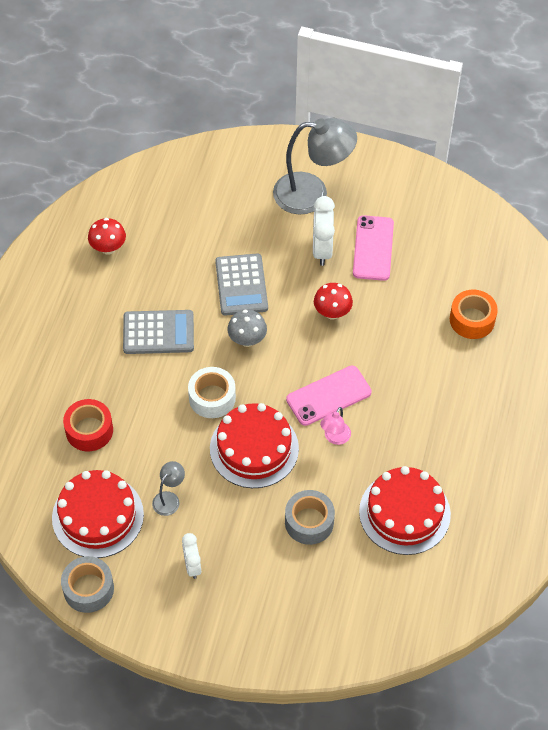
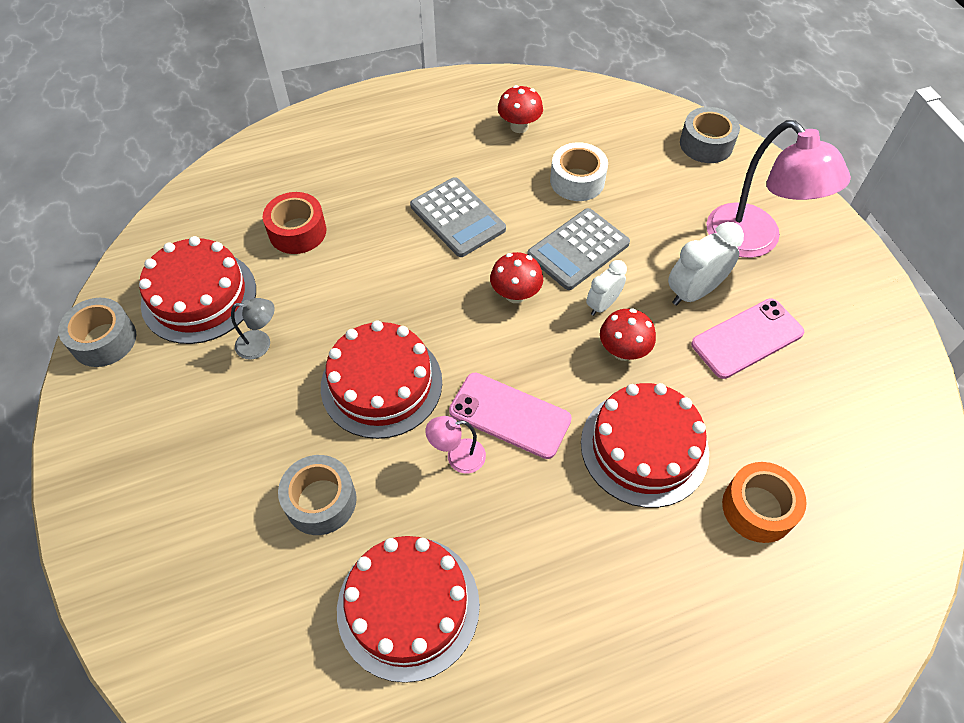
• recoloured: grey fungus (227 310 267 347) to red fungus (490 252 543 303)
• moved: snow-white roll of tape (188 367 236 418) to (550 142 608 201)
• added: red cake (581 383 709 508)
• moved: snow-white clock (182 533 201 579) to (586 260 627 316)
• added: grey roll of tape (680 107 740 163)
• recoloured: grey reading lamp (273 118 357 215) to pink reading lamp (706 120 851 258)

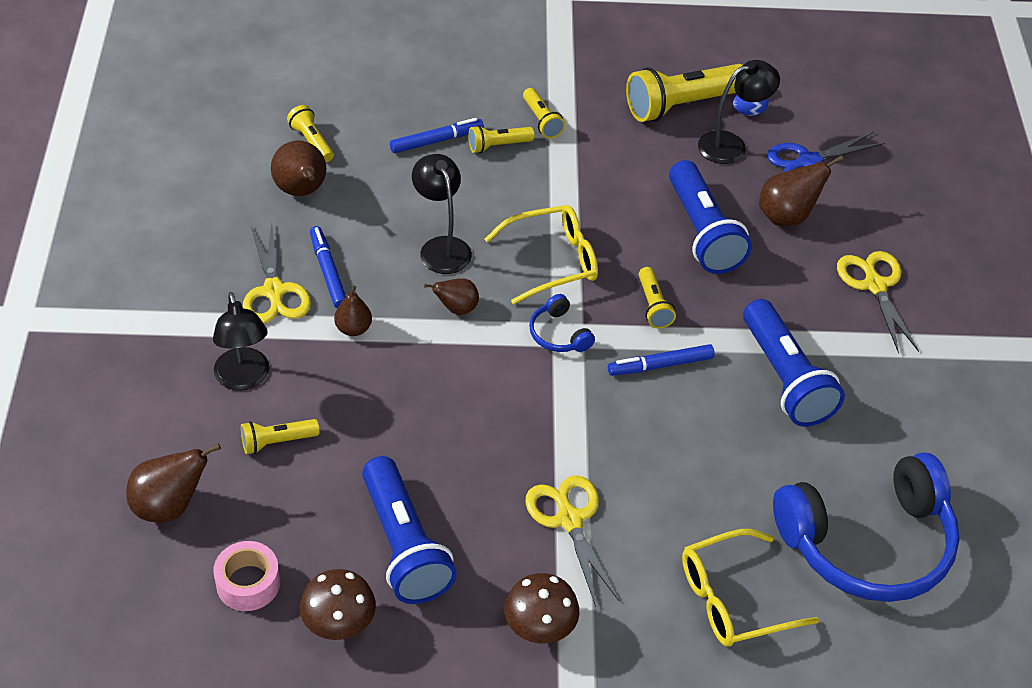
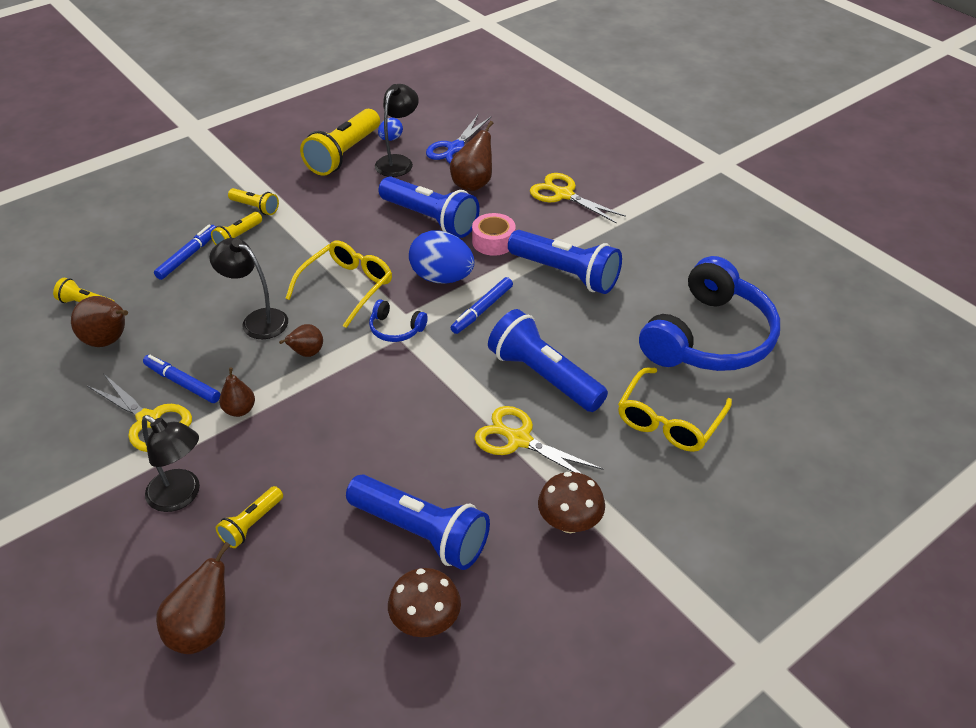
• replaced: yellow torch (639 267 676 329) to blue egg (409 230 475 284)
• moved: pink roll of tape (213 541 280 611) to (472 213 516 256)
• added: blue torch (488 309 608 412)

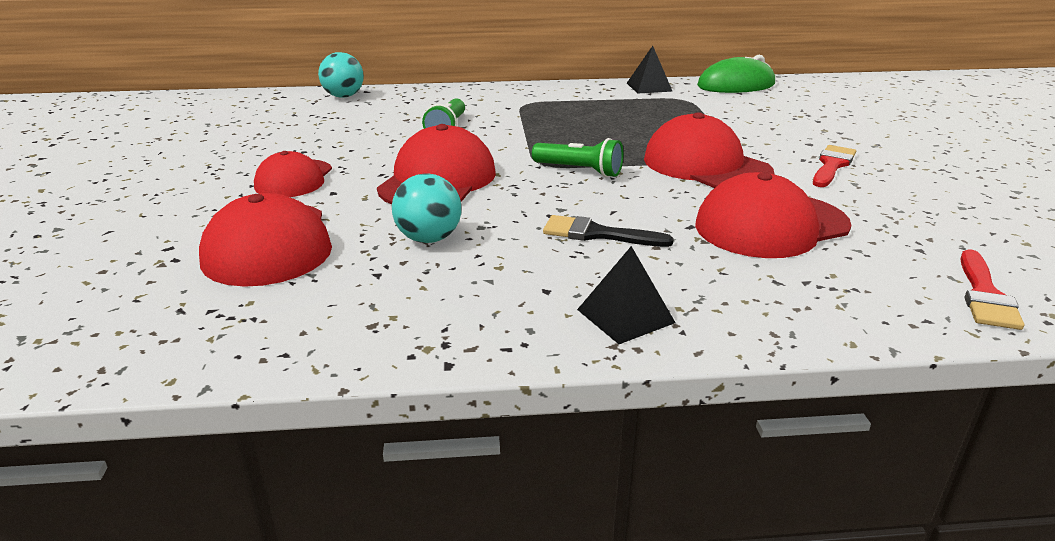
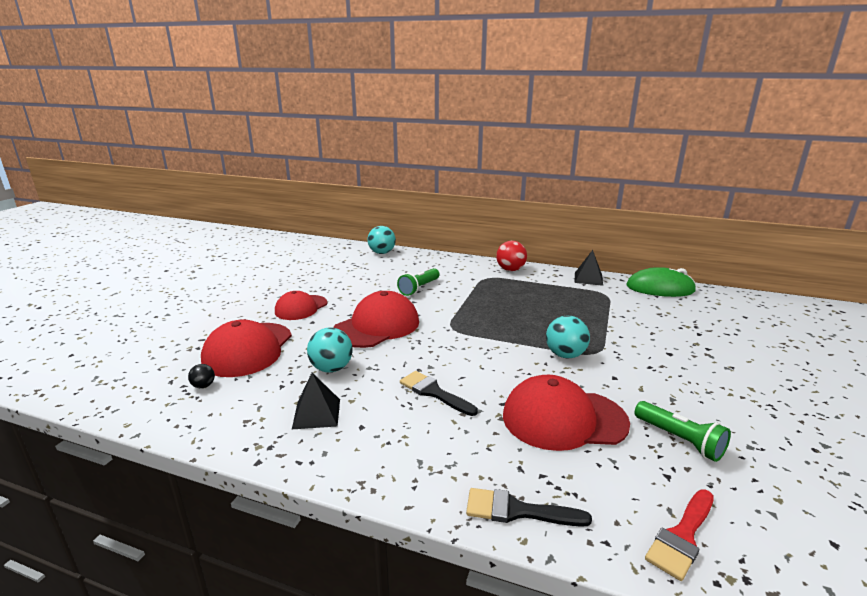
• added: ebony play ball (188 364 215 388)
• moved: ebony pyramid shape (577 246 676 344) to (292 373 340 429)
• added: ebony paint brush (466 488 592 527)
• added: red play ball (496 241 527 271)
• replaced: red peaked cap (644 112 775 188) to turquoise play ball (546 315 590 358)
• moved: emerald torch (532 138 623 177) to (634 401 731 462)
• removed: red paint brush (813 145 856 187)

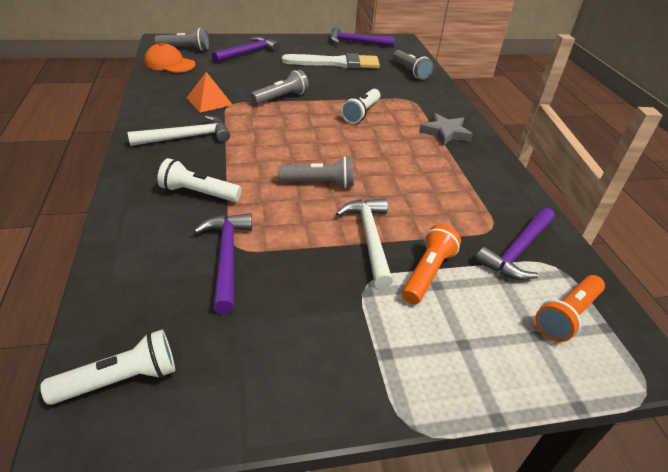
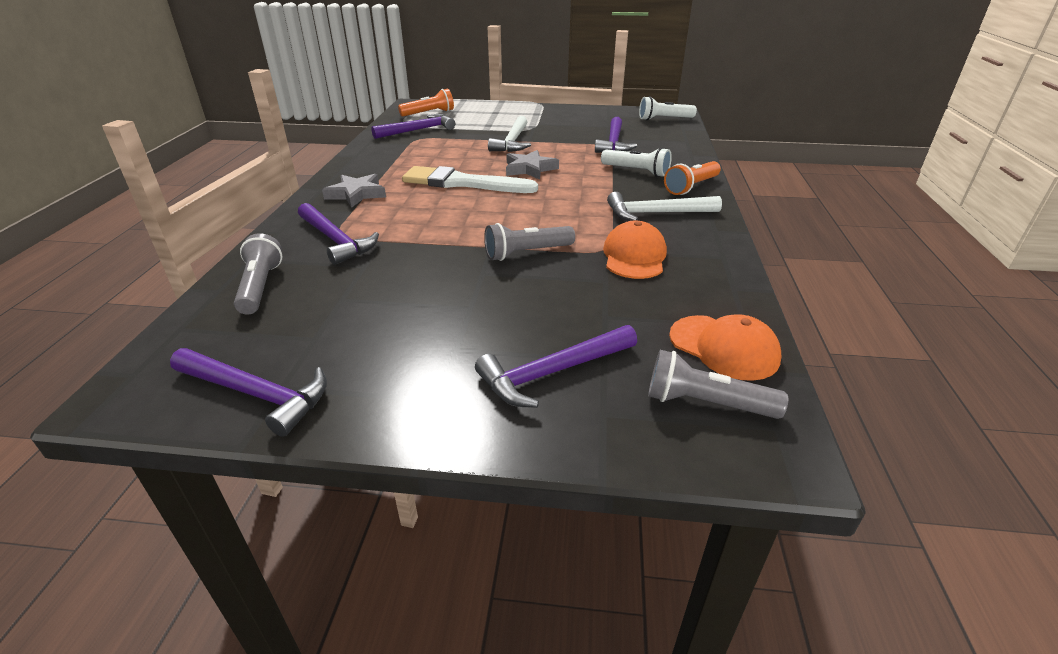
• added: purple hammer (298 203 379 265)
• moved: snow-white paint brush (282 53 380 69) to (402 166 538 193)
• replaced: grey torch (278 156 353 188) to grey five-pointed star (506 150 559 180)
• replaced: orange-coloured pyramid shape (187 72 233 113) to orange-coloured peaked cap (603 221 667 279)
• moved: orange-coloured torch (402 224 461 304) to (664 161 721 195)
• removed: snow-white torch (341 89 380 124)

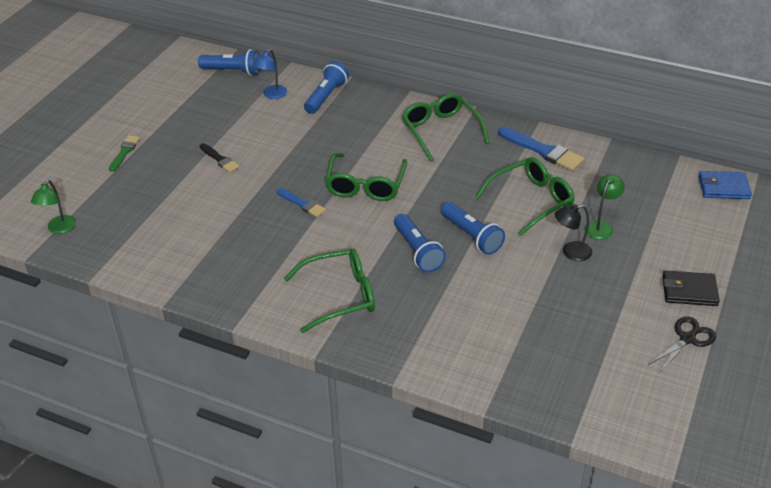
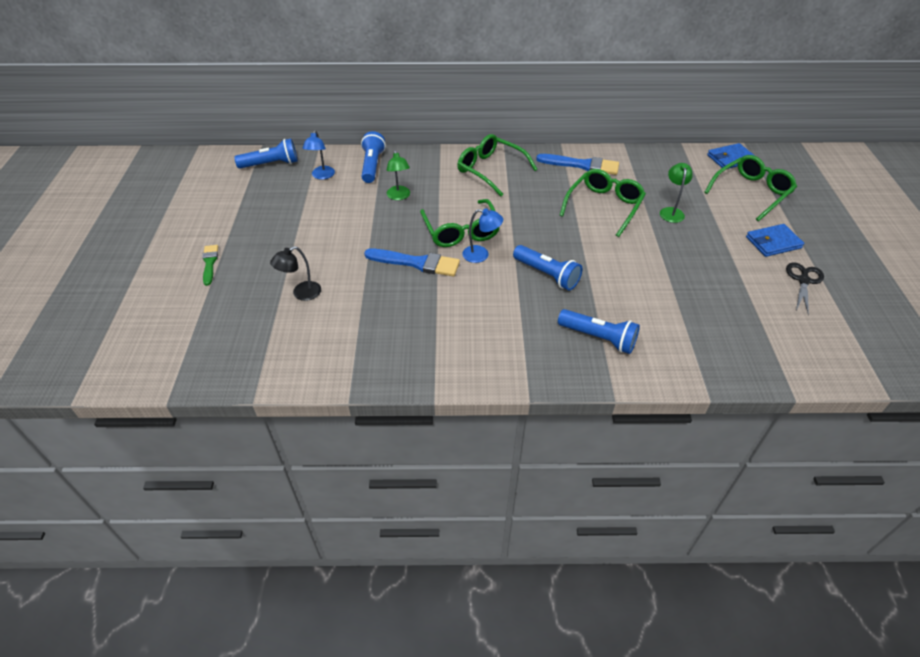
• moved: ebony reading lamp (555 204 592 261) to (270 246 321 301)
• resized: blue paint brush (277 188 326 217) = (364 249 460 276) x1.69
• moved: emerald reading lamp (31 180 76 234) to (387 150 410 200)
• added: blue reading lamp (462 208 503 263)
• moved: blue torch (441 202 505 255) to (558 309 640 354)
• moved: emerald spectacles (284 248 375 333) to (704 155 797 221)
• recoloured: ebony billfold (662 270 720 306) to blue billfold (746 224 804 257)
• removed: ebony paint brush (200 143 240 173)

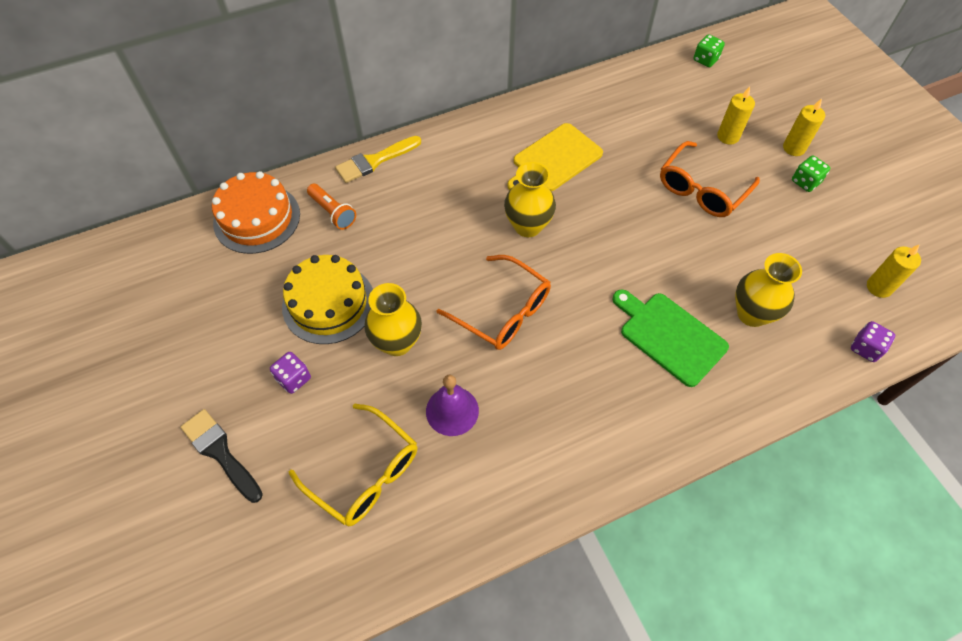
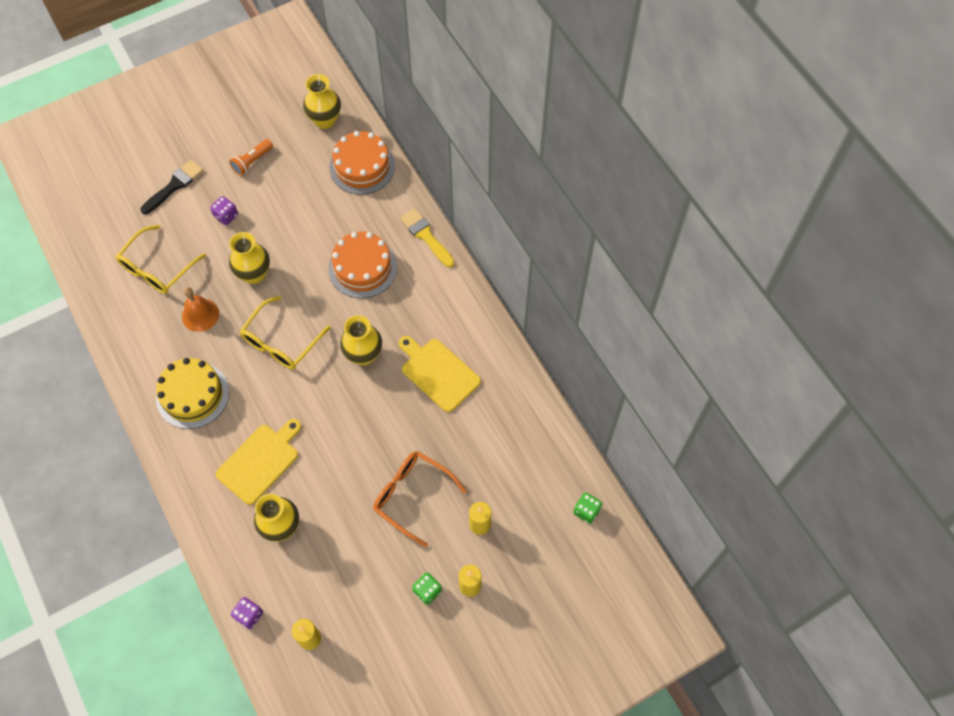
• moved: yellow cake (282 255 373 344) to (156 358 229 429)
• recoloured: purple school bell (426 375 479 436) to orange-coloured school bell (182 287 219 332)
• recoloured: emerald cutting board (612 289 729 387) to yellow cutting board (216 419 301 505)
• moved: orange-coloured torch (307 184 356 230) to (229 139 273 176)
• recoloured: orange-coloured spectacles (436 255 551 350) to yellow spectacles (240 296 331 369)
• added: yellow vase (303 74 341 129)
• added: orange-coloured cake (328 232 397 298)

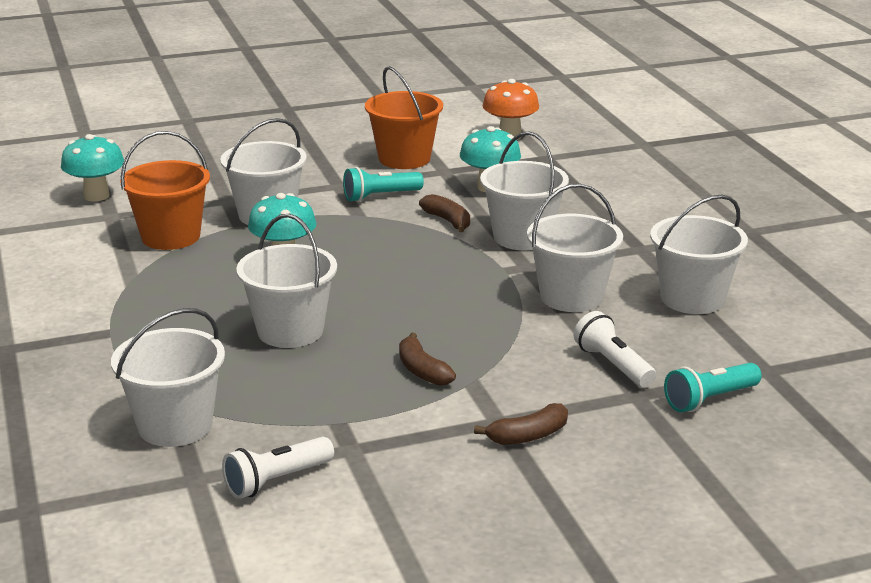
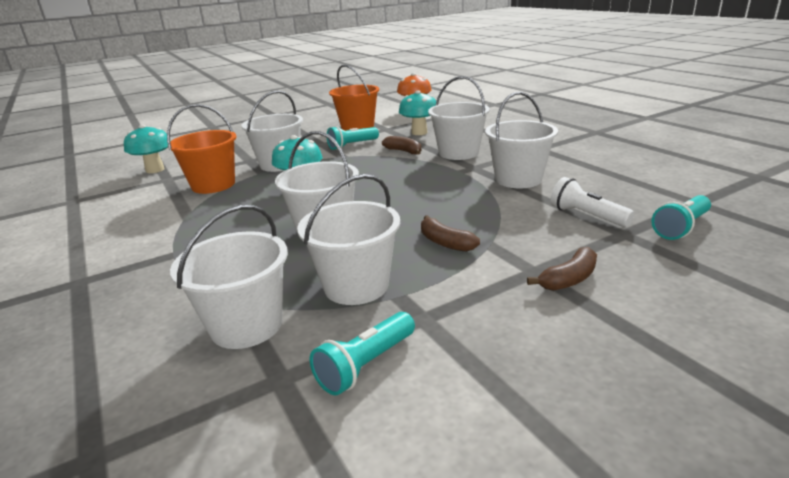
• moved: snow-white pail (650 194 748 314) to (297 174 400 305)
• recoloured: snow-white torch (222 437 334 499) to turquoise torch (310 312 415 395)

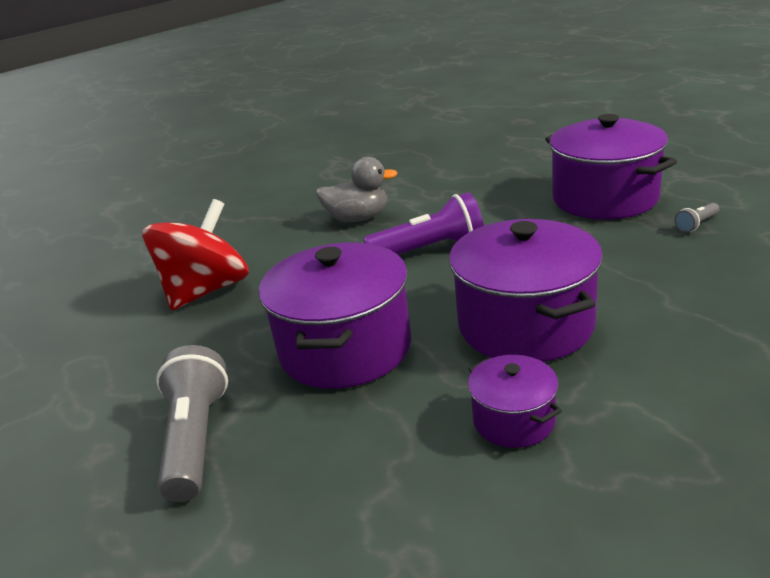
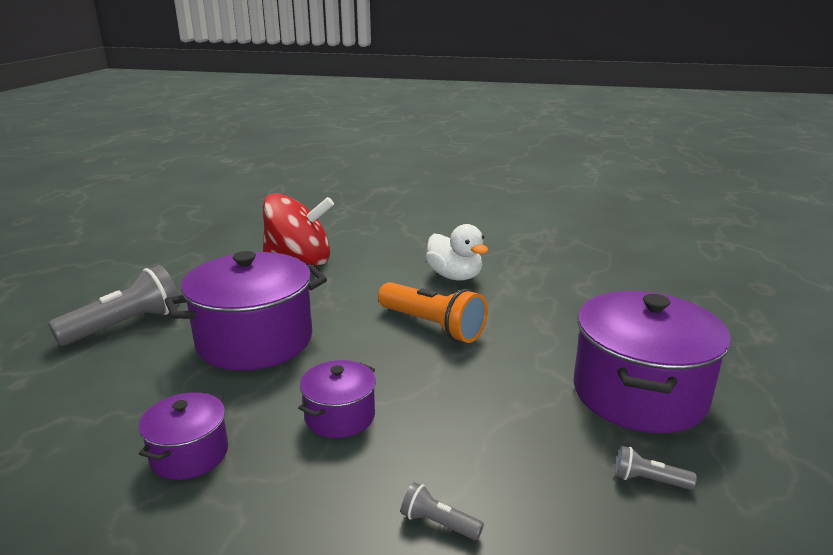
• resized: purple cooking pot (449 219 603 362) = (298 360 376 438) x0.51
• recoloured: purple torch (363 192 484 255) to orange-coloured torch (378 282 488 343)
• added: grey torch (401 482 484 540)
• recoloured: grey rubber duck (316 157 397 222) to snow-white rubber duck (425 224 489 281)

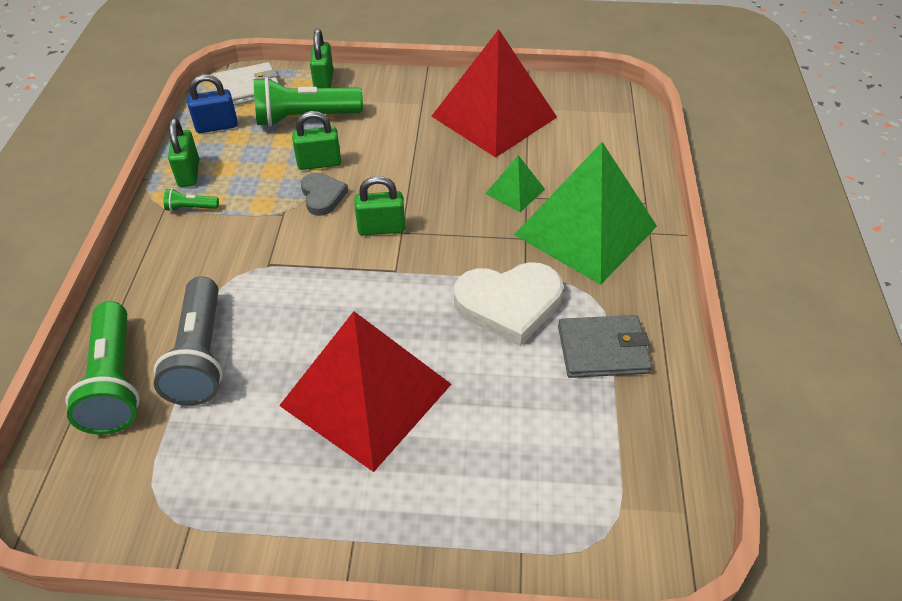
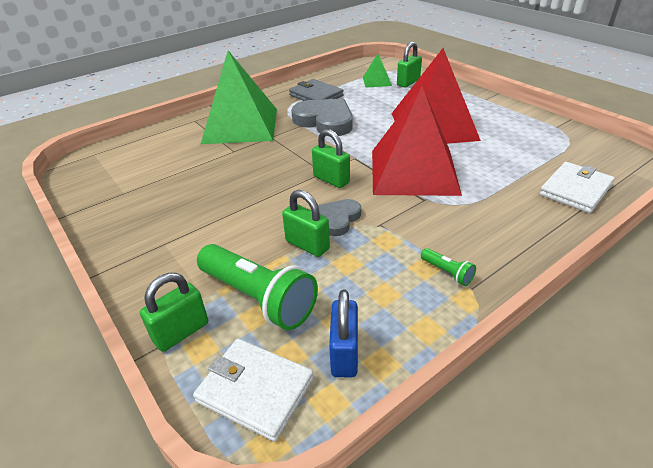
• recoloured: snow-white heart (454 262 563 346) to grey heart (291 99 353 136)
• turned: blue small lock (187 74 238 133) = (329 290 358 378) 60 degrees clockwise
• moved: emerald pyramid shape (485 155 545 212) to (363 54 392 88)
• moved: red pyramid shape (431 29 557 158) to (372 86 462 196)
• moved: emerald small lock (168 118 199 187) to (397 42 422 87)
• replaced: emerald torch (66 301 140 435) to snow-white billfold (539 162 615 213)
• removed: grey torch (154 276 223 406)

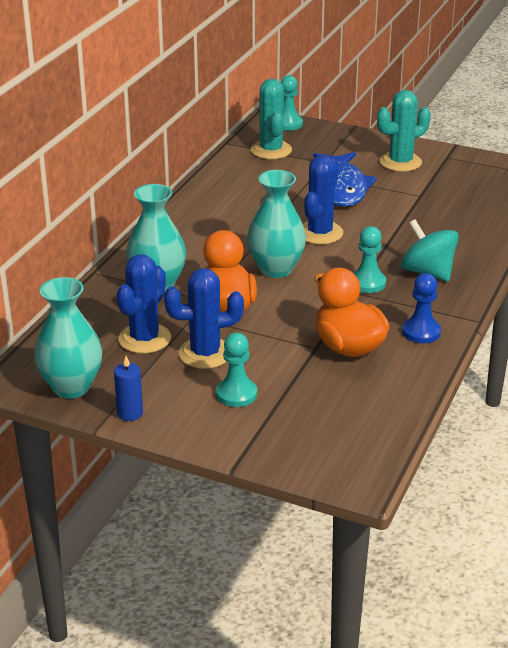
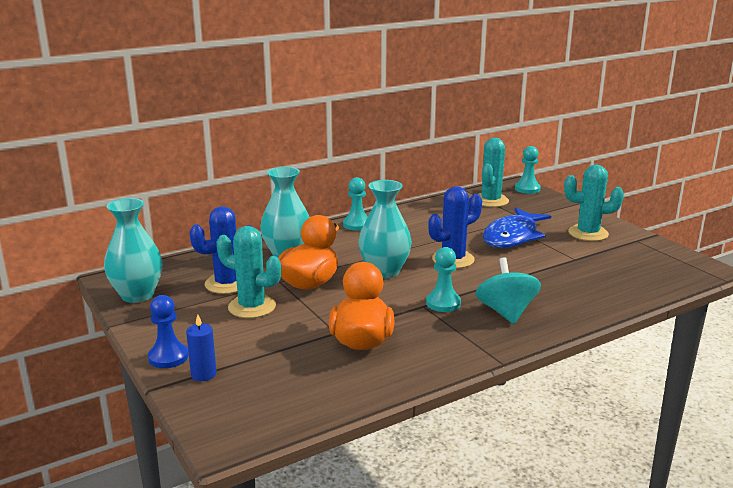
• moved: blue pawn (402 273 441 343) to (148 295 188 368)
• moved: blue candle (114 356 143 421) to (186 314 217 381)
• recoloured: blue prickly plant (164 268 244 369) to turquoise prickly plant (216 226 281 318)
• moved: turquoise pawn (216 333 257 407) to (343 177 367 231)

